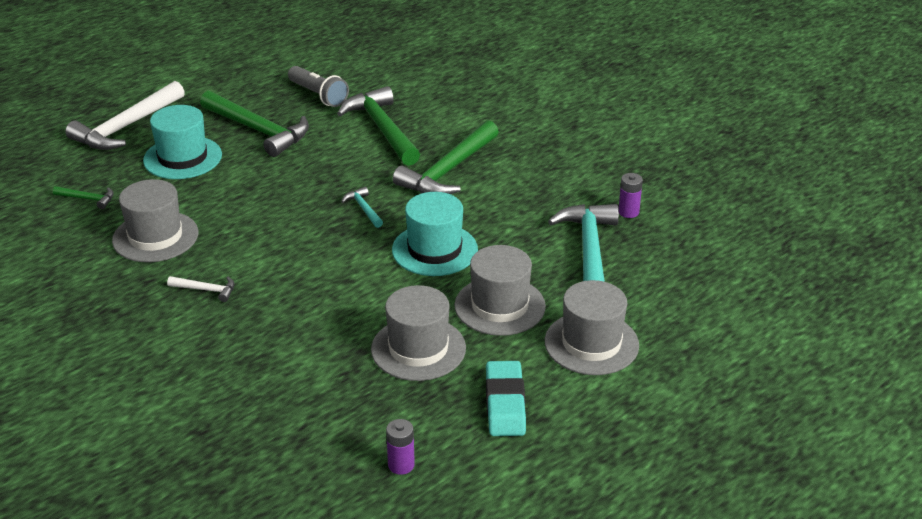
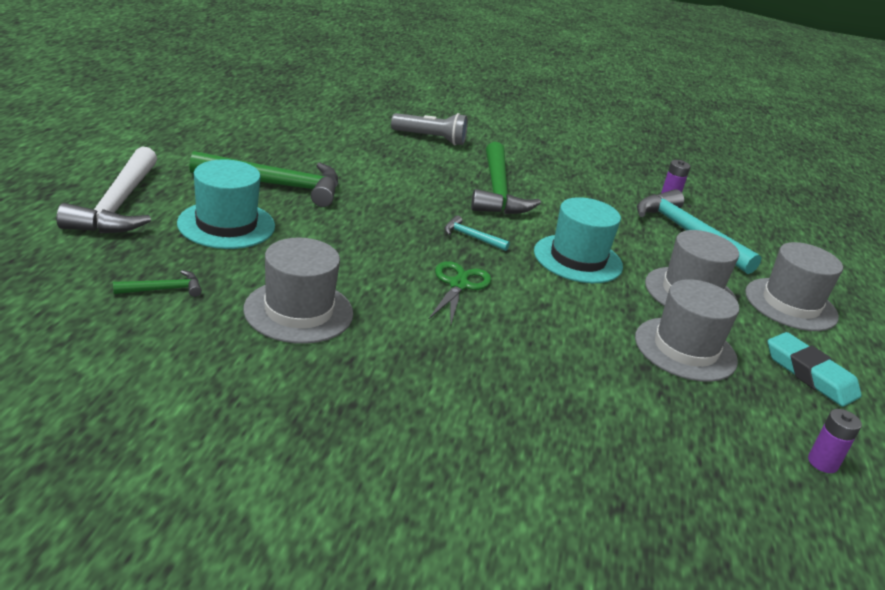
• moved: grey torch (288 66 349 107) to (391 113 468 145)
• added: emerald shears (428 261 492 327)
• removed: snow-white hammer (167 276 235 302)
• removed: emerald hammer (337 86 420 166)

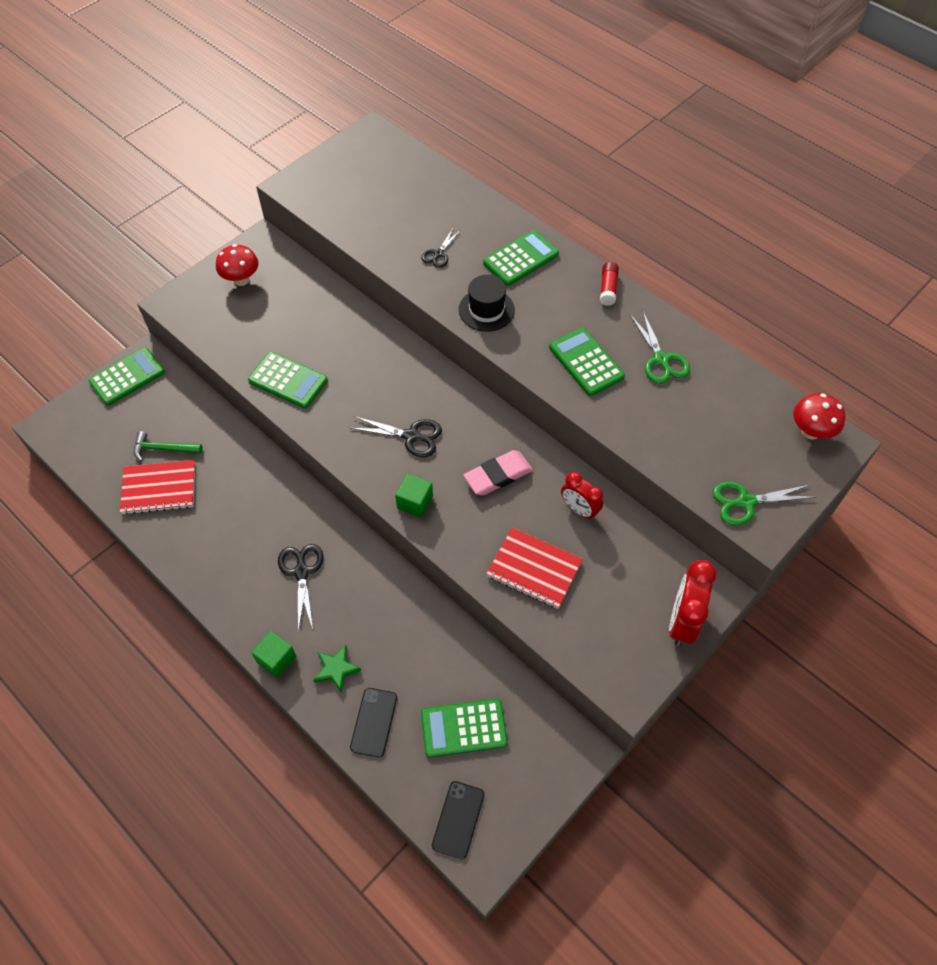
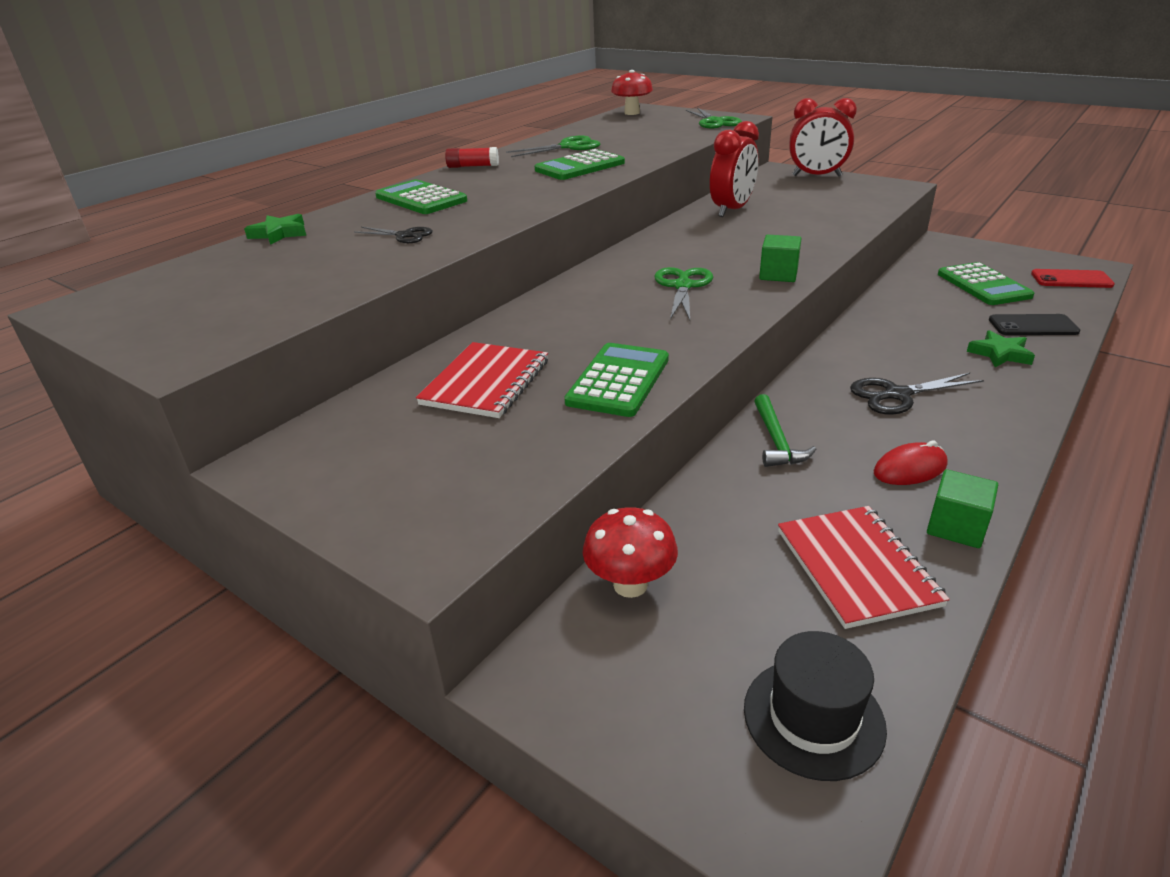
• added: emerald five-pointed star (244 214 306 245)
• moved: red notepad (487 528 583 609) to (416 342 548 418)
• moved: red fungus (216 244 259 286) to (583 507 678 598)
• recoloured: ebony shears (350 416 442 457) to emerald shears (654 267 713 320)
• resized: red clock (561 472 603 520) = (710 121 759 217) x1.52
• moved: ebony tall hat (459 275 515 332) to (744 631 887 781)
• moved: emerald hammer (134 431 202 461) to (755 394 816 467)
• added: red computer mouse (874 441 948 485)
• moved: emerald solid cube (251 631 296 678) to (927 469 998 548)
• recoloured: ebony phone (432 781 484 859) to red phone (1031 269 1115 288)
• removed: emerald pocket calculator (88 348 165 406)
• removed: pink eraser (464 450 533 496)

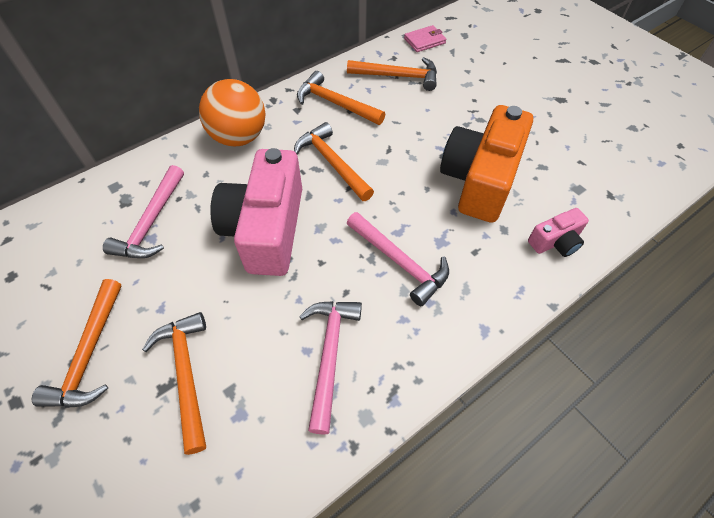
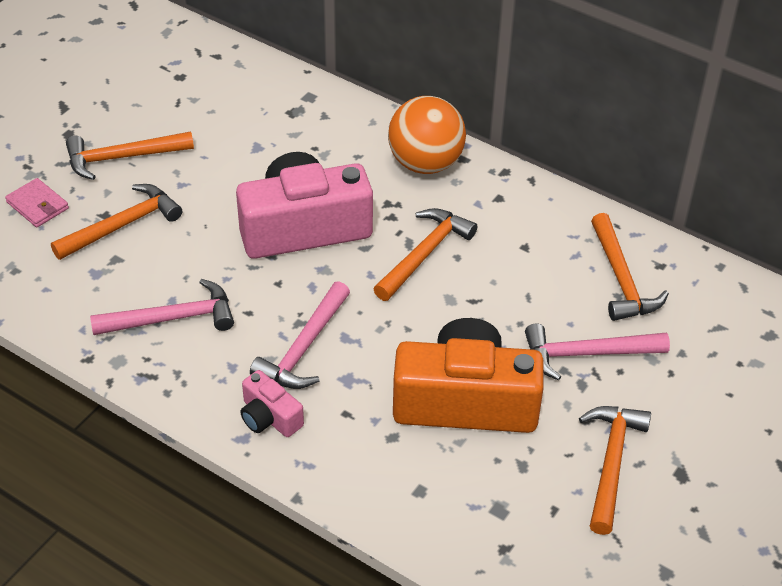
• moved: pink billfold (404 25 447 52) to (5 178 69 227)
• moved: pink compact camera (528 208 589 257) to (240 370 304 437)
• moved: pink hammer (103 165 184 258) to (525 323 670 381)
• moved: orange-coloured hammer (297 71 385 125) to (579 406 651 535)

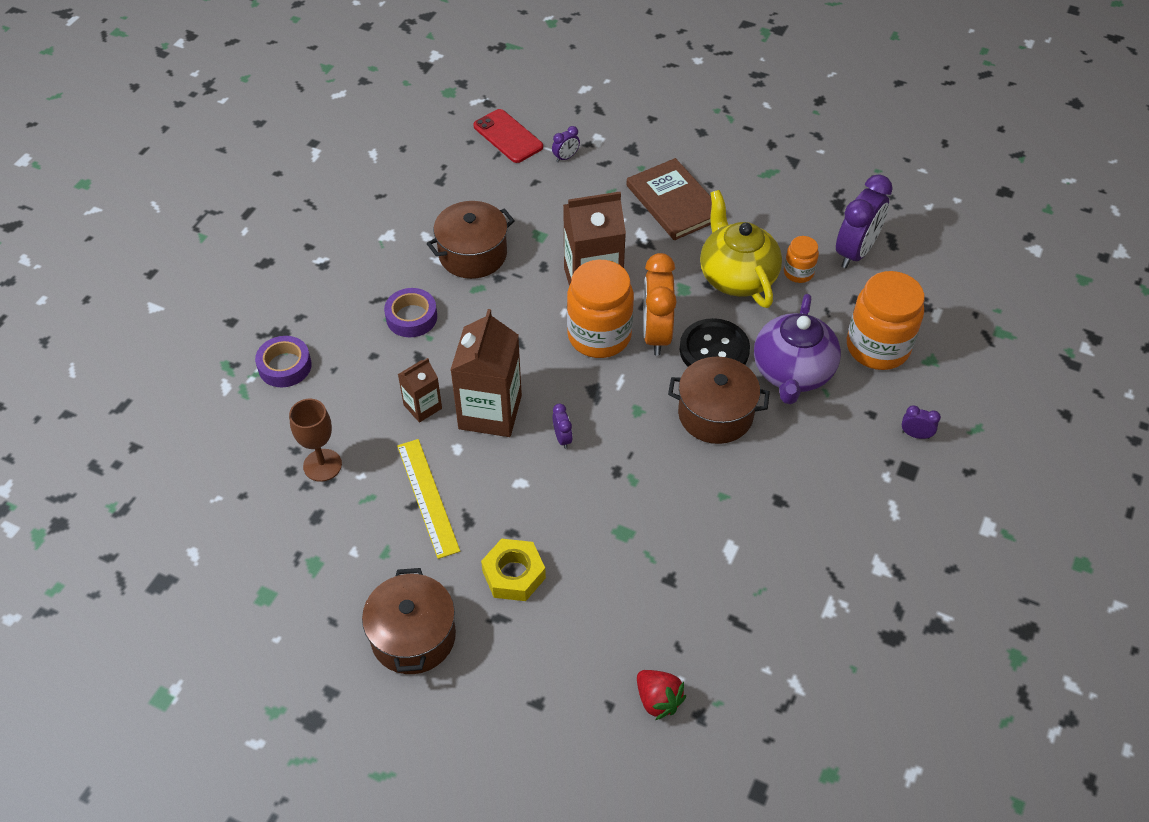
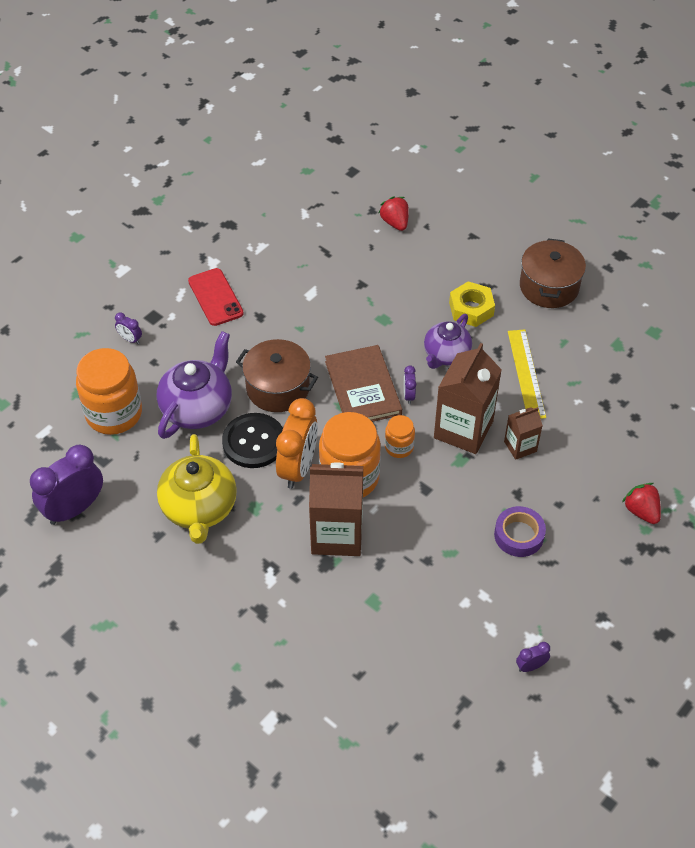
• moved: red phone (473 109 543 163) to (188 268 244 326)
• moved: dark brown book (626 158 712 240) to (325 345 402 422)
• moved: orange-coloured jam jar (784 236 819 283) to (385 415 415 458)
• added: purple tea pot (424 314 472 369)
• moved: purple clock (552 126 580 162) to (516 642 550 672)
• replaced: purple roll of tape (255 336 312 387) to red strawberry (622 483 661 524)
• removed: dark brown chalice (289 399 342 482)
• removed: dark brown cooking pot (426 201 515 279)

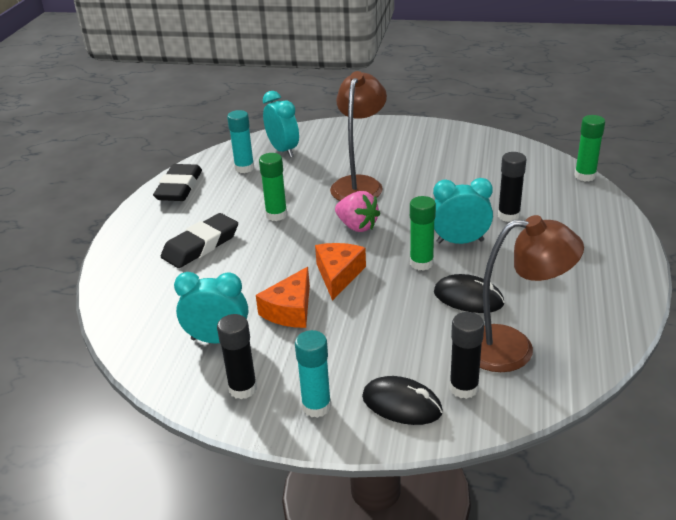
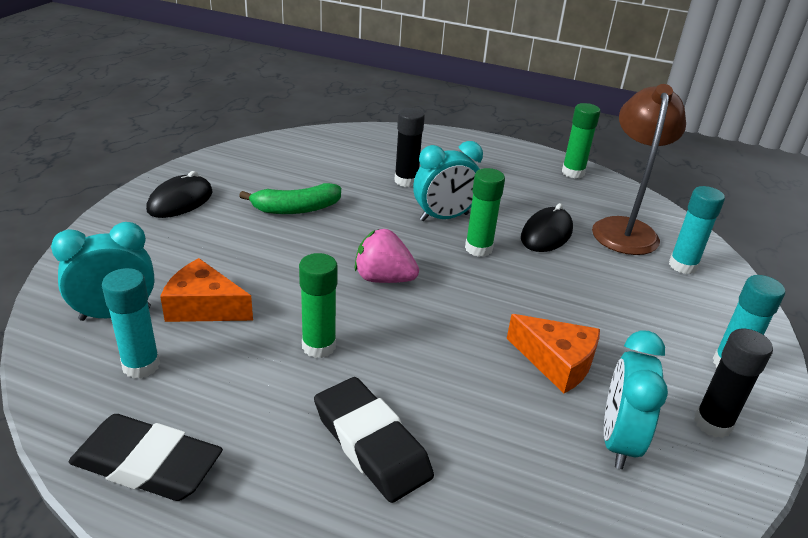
• moved: ebony computer mouse (362 376 443 425) to (146 171 213 218)
• moved: orange-coloured cheese wedge (315 243 366 301) to (160 258 253 322)
• added: emerald banana fruit (239 183 341 214)
• turned: pink strawberry (335 191 380 232) = (355 229 419 283) 120 degrees counterclockwise
• turned: turquoise clock (433 178 493 244) = (413 141 483 222) 120 degrees counterclockwise
• moved: emerald stick of glue (574 115 605 181) to (562 103 600 178)
• recoloured: ebony stick of glue (450 312 484 399) to turquoise stick of glue (669 186 725 274)
• removed: dark brown reading lamp (330 71 387 201)

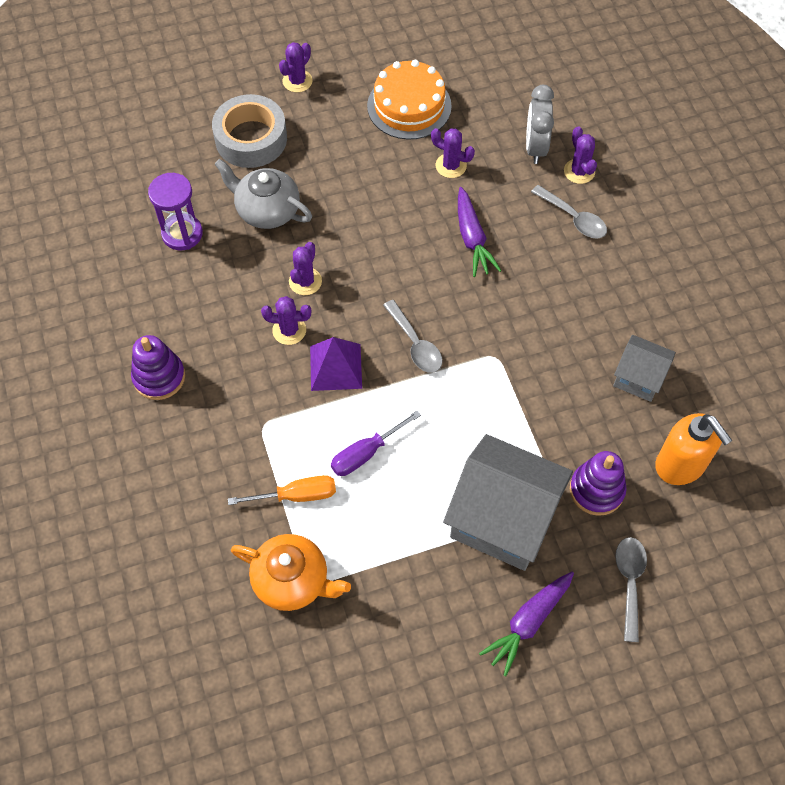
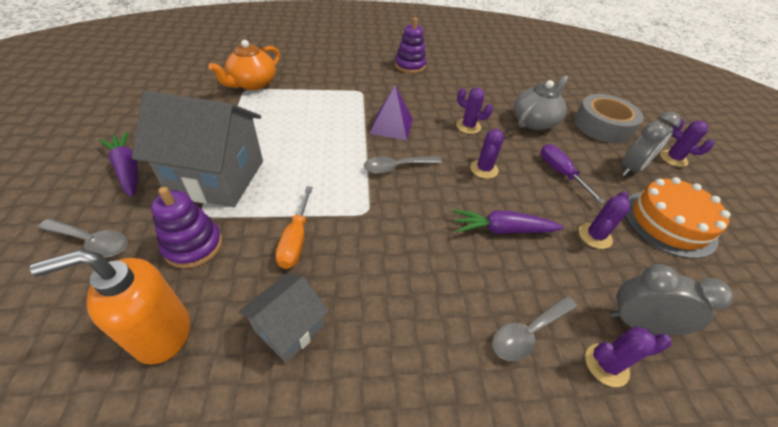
• turned: grey toy house (443 434 573 571) = (132 91 263 207) 60 degrees clockwise
• moved: orange-coloured hand screwdriver (228 475 336 505) to (275 186 313 269)
• moved: purple prickly plant (261 296 311 345) to (470 129 504 179)
• moved: purple hand screwdriver (331 411 421 476) to (541 144 605 204)
• added: grey clock (622 112 681 176)
• removed: purple sandglass (148 173 203 250)

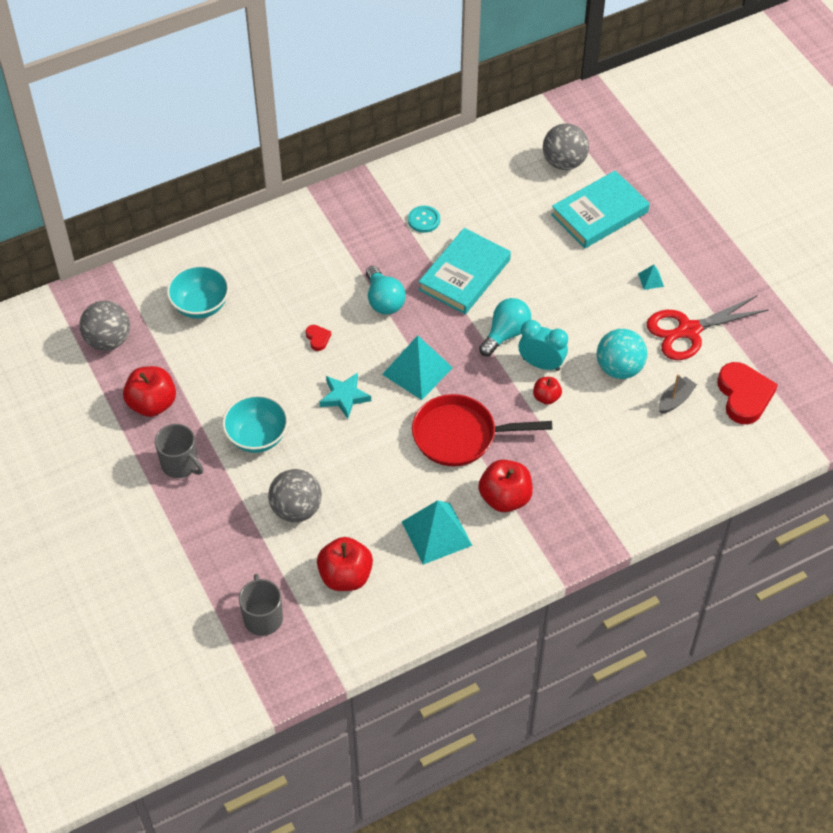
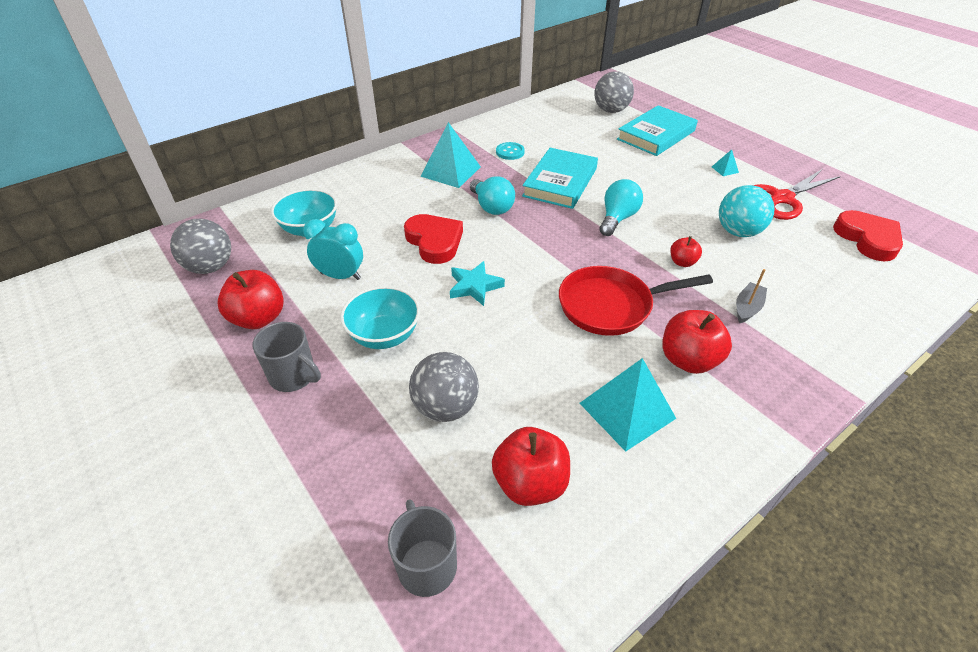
• moved: turquoise clock (518 320 568 371) to (303 219 363 280)
• resized: red heart (306 325 331 351) = (404 214 463 264) x2.23
• moved: turquoise pyramid shape (382 335 453 400) to (420 122 481 188)
• moved: grey boat (659 374 697 414) to (736 269 767 323)

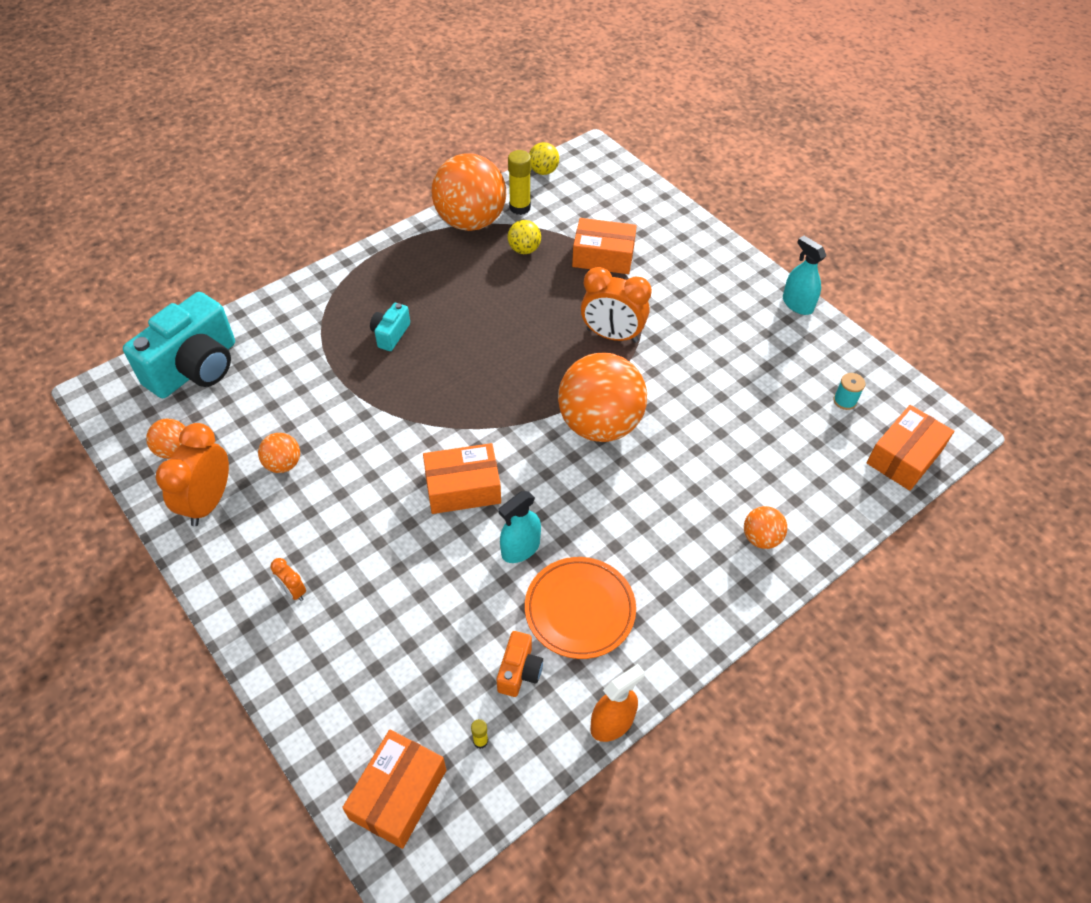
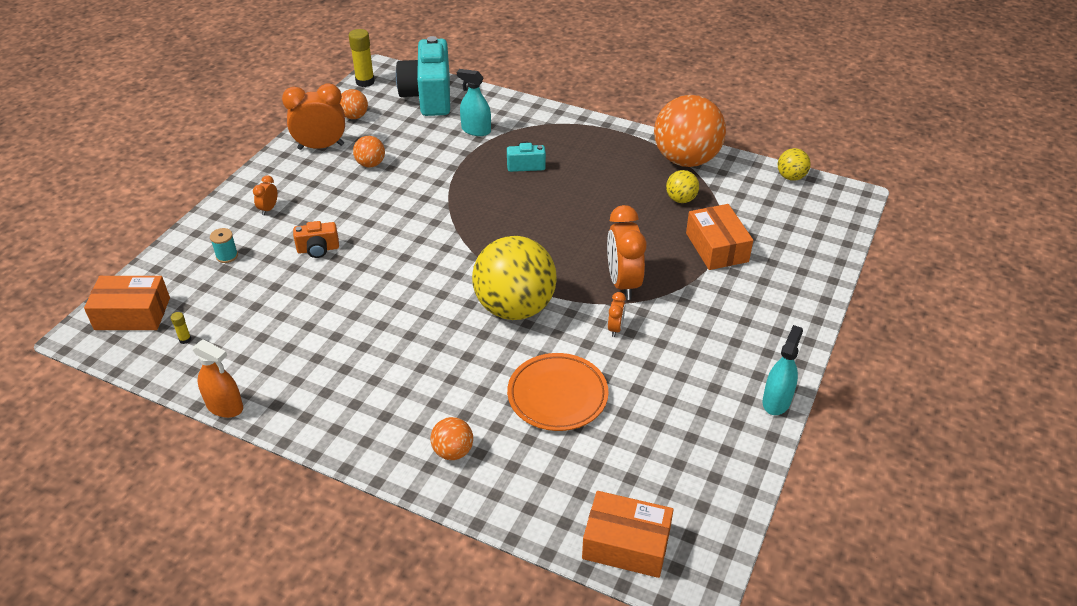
• moved: turquoise reel of thread (833 373 865 410) to (210 228 238 263)
• moved: orange-coloured compact camera (497 631 543 697) to (293 221 339 258)
• moved: yellow stick of glue (508 150 531 215) to (349 29 375 87)
• turned: turquoise compact camera (123 292 235 398) = (396 36 450 116) 75 degrees clockwise
• moved: turquoise spray bottle (498 491 541 563) to (457 69 491 136)
• recoloured: orange-coloured play ball (558 353 647 442) to yellow play ball (472 236 557 320)
• moved: orange-coloured plate (525 557 636 659) to (507 353 609 431)
• added: orange-coloured clock (608 292 626 337)
• removed: orange-coloured parcel (423 443 501 514)

